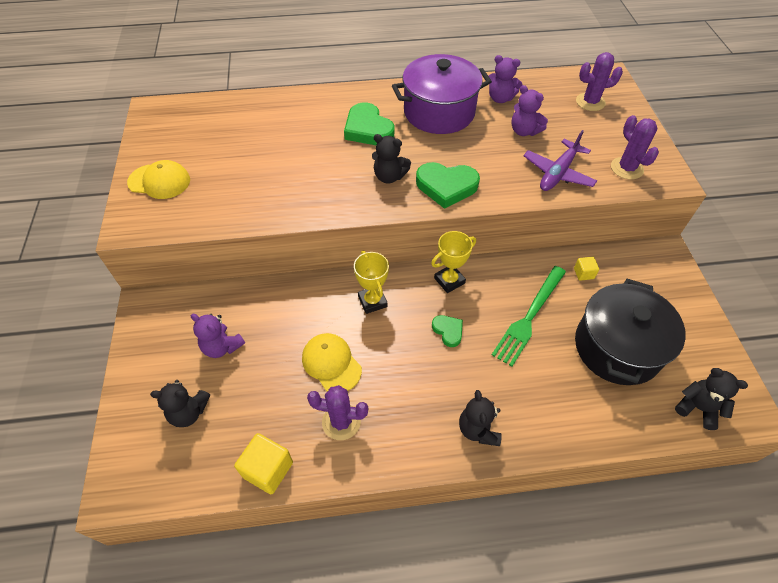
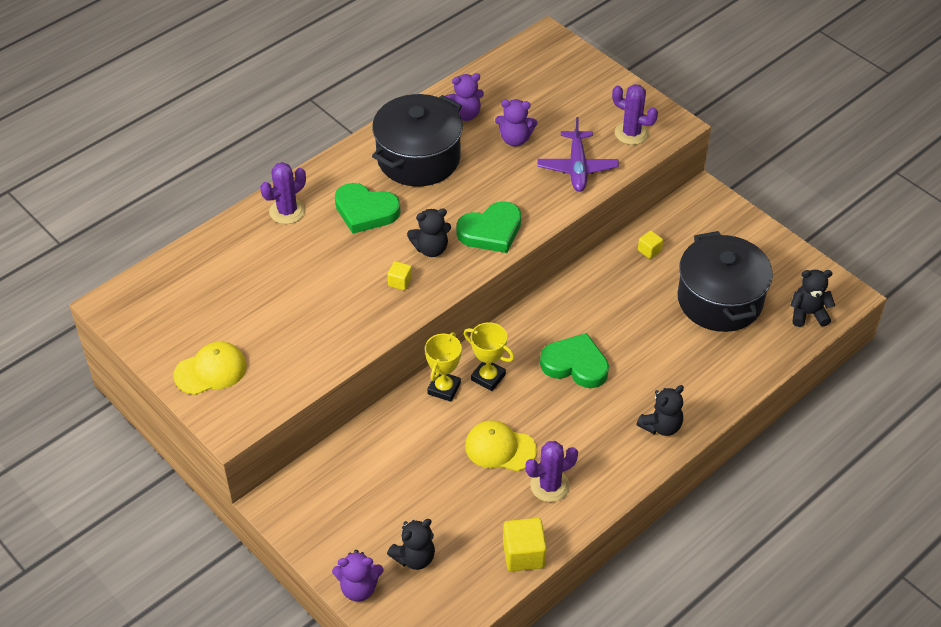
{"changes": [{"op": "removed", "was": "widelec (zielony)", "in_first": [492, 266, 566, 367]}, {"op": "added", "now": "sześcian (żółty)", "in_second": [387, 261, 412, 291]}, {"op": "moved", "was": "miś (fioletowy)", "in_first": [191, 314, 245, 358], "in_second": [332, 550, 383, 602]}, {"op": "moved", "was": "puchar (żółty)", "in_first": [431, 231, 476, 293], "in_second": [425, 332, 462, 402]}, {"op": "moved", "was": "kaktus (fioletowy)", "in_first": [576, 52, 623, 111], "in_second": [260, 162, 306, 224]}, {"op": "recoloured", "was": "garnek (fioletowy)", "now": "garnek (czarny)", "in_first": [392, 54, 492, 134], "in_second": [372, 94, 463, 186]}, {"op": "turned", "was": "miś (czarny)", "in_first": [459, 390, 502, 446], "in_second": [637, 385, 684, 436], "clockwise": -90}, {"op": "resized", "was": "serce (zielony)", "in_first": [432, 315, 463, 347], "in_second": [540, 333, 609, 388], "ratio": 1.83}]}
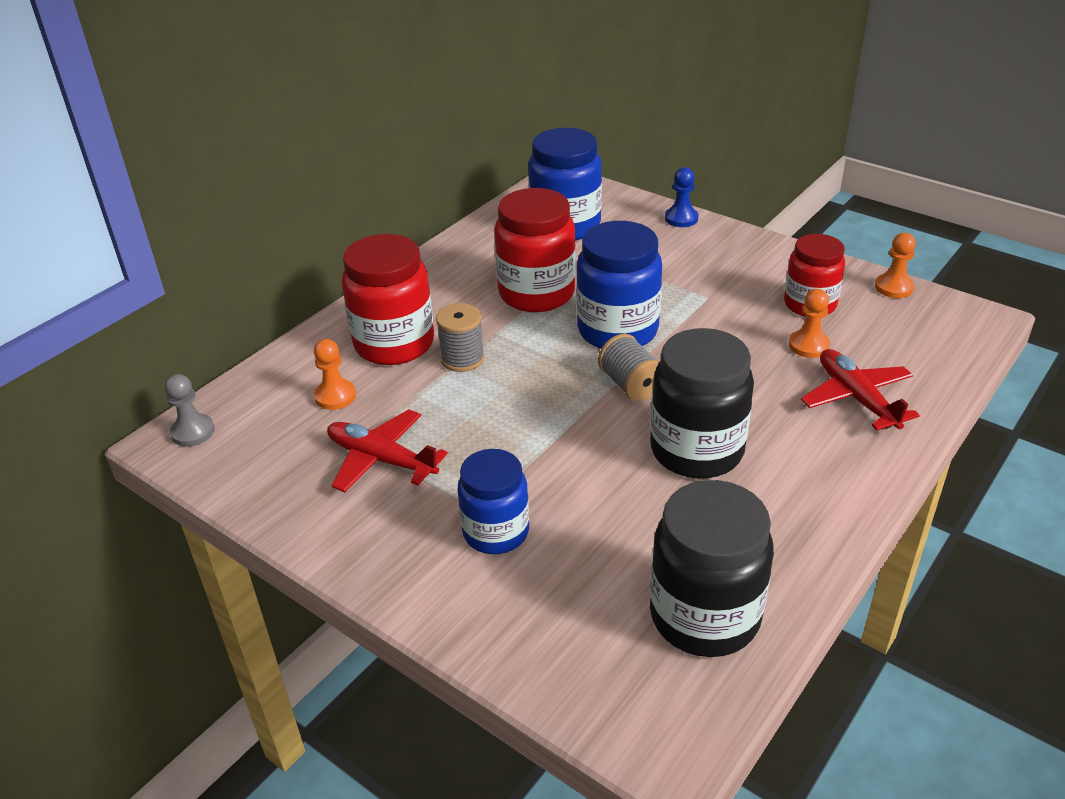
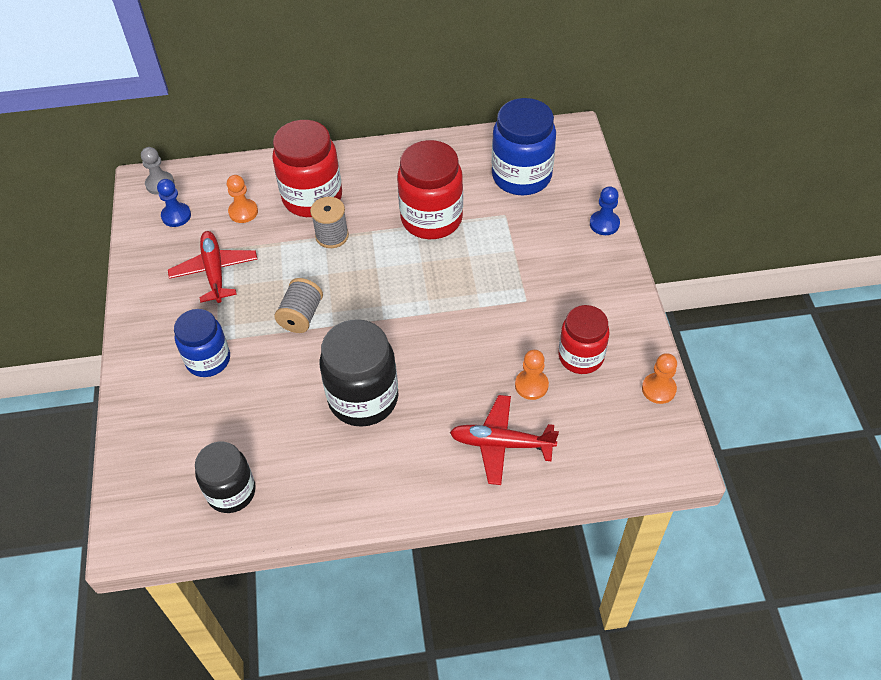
{"changes": [{"op": "removed", "was": "słoik (niebieski)", "in_first": [577, 221, 662, 349]}, {"op": "added", "now": "pionek (niebieski)", "in_second": [157, 179, 191, 227]}, {"op": "moved", "was": "szpulka (szary)", "in_first": [598, 334, 659, 401], "in_second": [274, 278, 323, 333]}, {"op": "turned", "was": "samolot (czerwony)", "in_first": [801, 349, 920, 431], "in_second": [450, 395, 559, 485], "clockwise": -105}, {"op": "resized", "was": "słoik (czarny)", "in_first": [650, 480, 774, 657], "in_second": [195, 442, 256, 513], "ratio": 0.66}]}
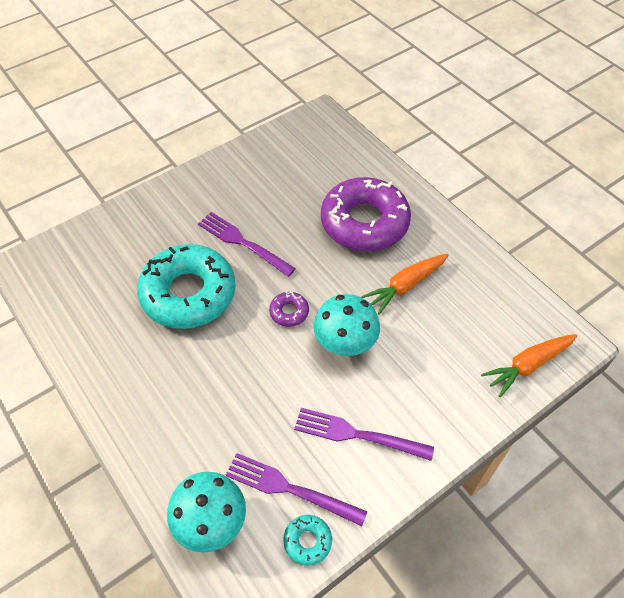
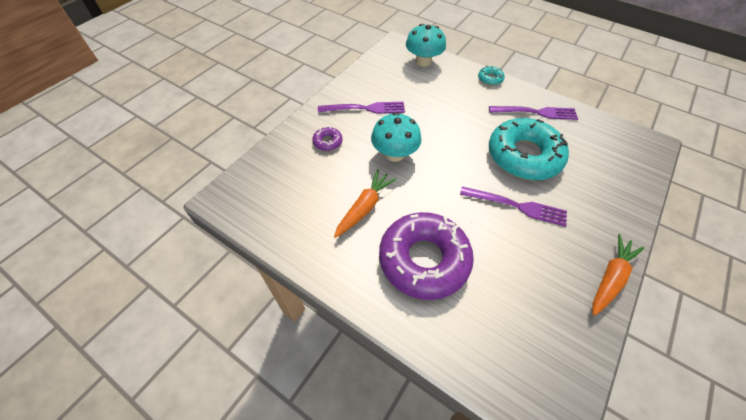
{"changes": [{"op": "moved", "was": "widelec (fioletowy)", "in_first": [226, 453, 367, 526], "in_second": [489, 106, 578, 120]}, {"op": "moved", "was": "donut (fioletowy)", "in_first": [269, 292, 309, 327], "in_second": [312, 127, 342, 151]}, {"op": "moved", "was": "donut (turkusowy)", "in_first": [283, 515, 332, 566], "in_second": [478, 66, 505, 86]}, {"op": "moved", "was": "marchewka (pomarańczowy)", "in_first": [481, 334, 577, 397], "in_second": [592, 234, 644, 316]}]}
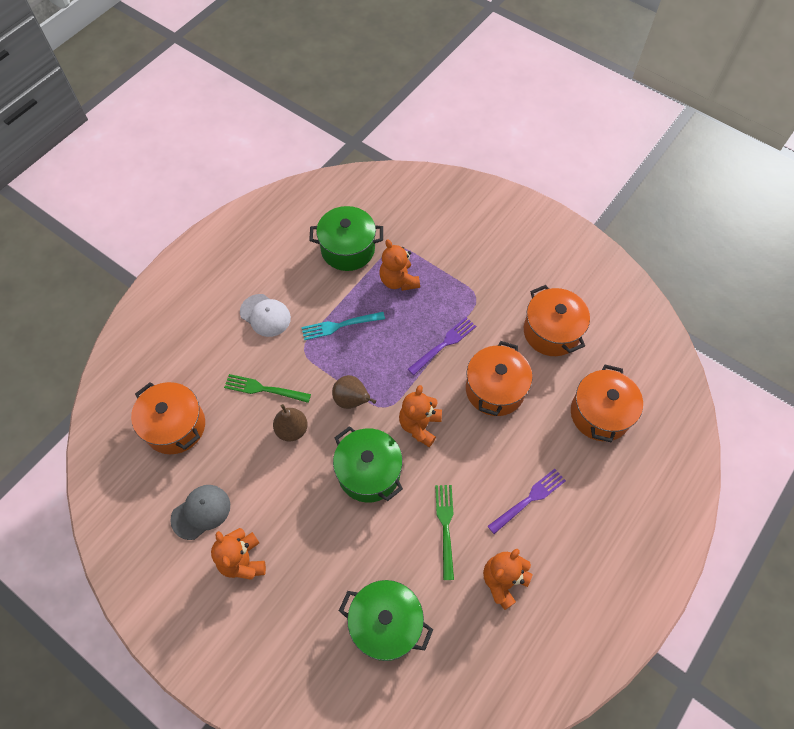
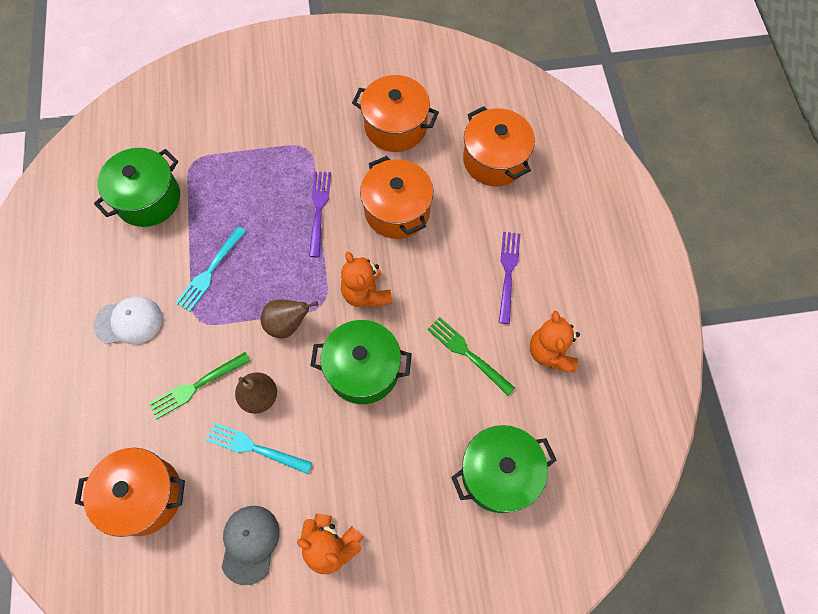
{"changes": [{"op": "removed", "was": "miś (pomarańczowy)", "in_first": [380, 239, 420, 291]}, {"op": "added", "now": "widelec (turkusowy)", "in_second": [206, 423, 312, 474]}]}
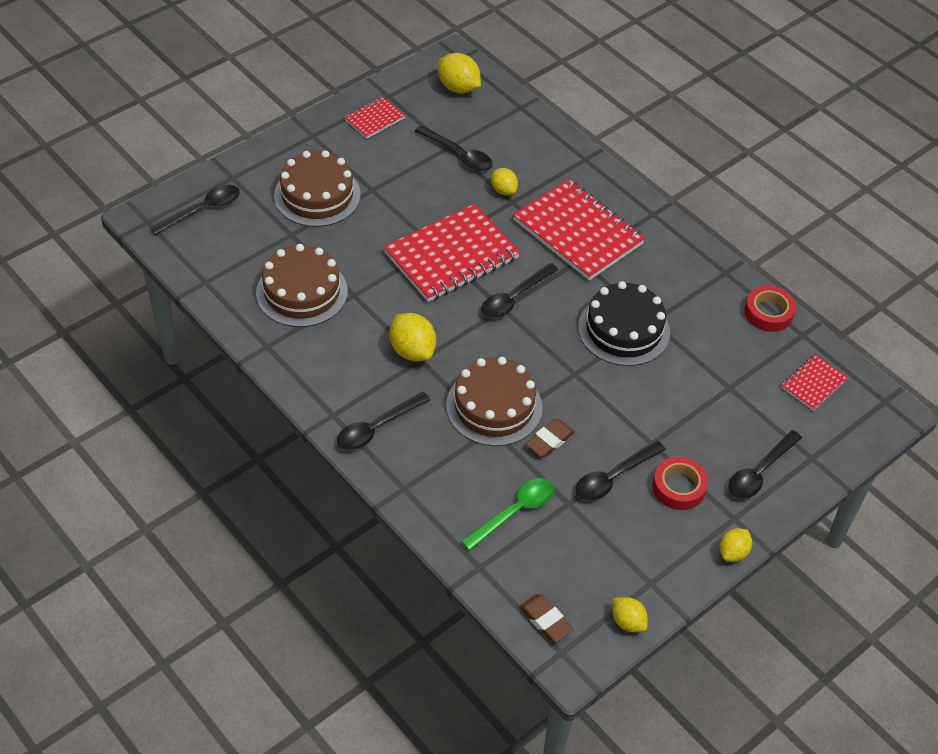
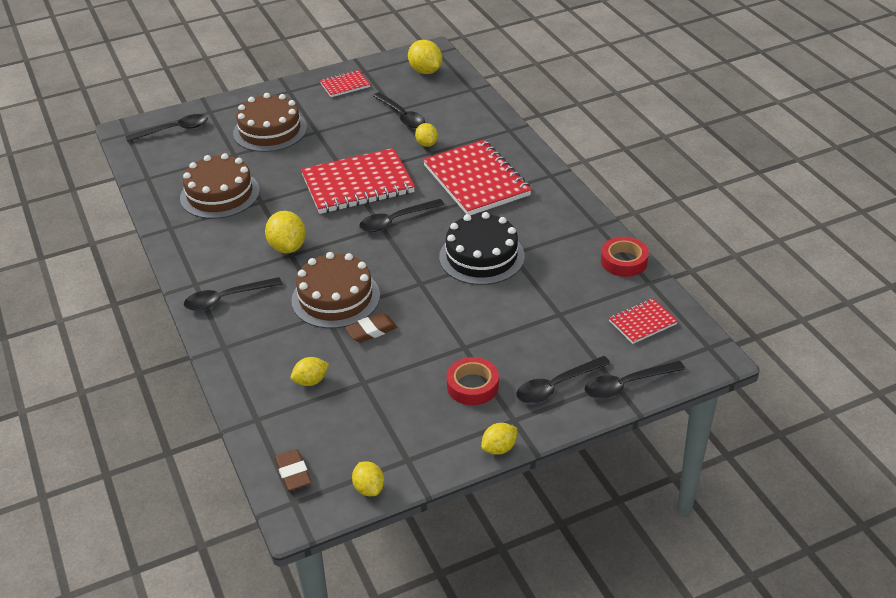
{"changes": [{"op": "moved", "was": "łyżka (czarny)", "in_first": [575, 441, 666, 500], "in_second": [584, 361, 685, 399]}, {"op": "replaced", "was": "łyżka (zielony)", "now": "cytryna (żółty)", "in_first": [461, 478, 554, 551], "in_second": [291, 357, 329, 386]}]}
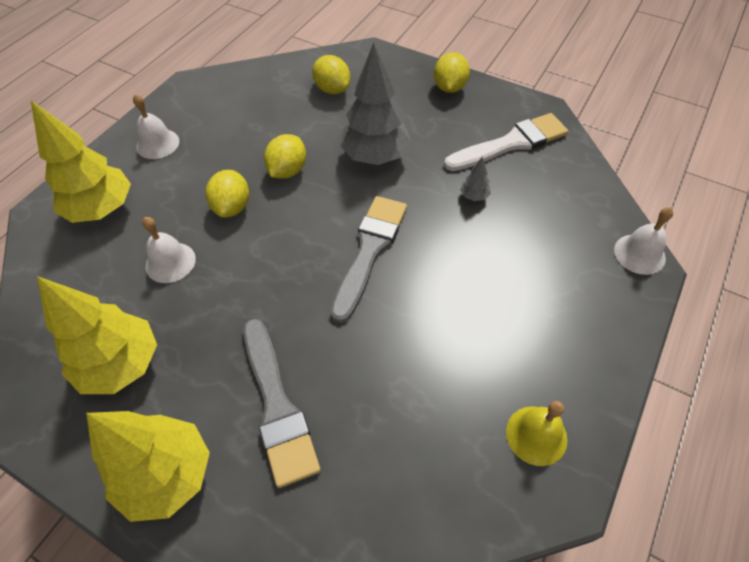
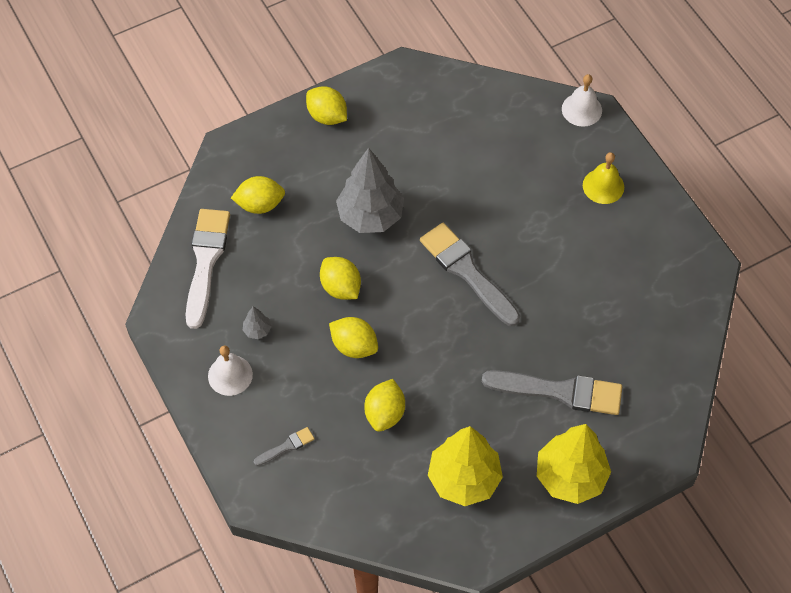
{"changes": [{"op": "moved", "was": "pędzel (biały)", "in_first": [444, 113, 568, 171], "in_second": [186, 209, 230, 329]}, {"op": "moved", "was": "drzewko (szary)", "in_first": [460, 156, 491, 201], "in_second": [243, 306, 271, 339]}, {"op": "moved", "was": "dzwonek (żółty)", "in_first": [506, 401, 567, 466], "in_second": [583, 152, 624, 204]}, {"op": "replaced", "was": "drzewko (żółty)", "now": "pędzel (szary)", "in_first": [31, 101, 131, 223], "in_second": [254, 427, 314, 466]}, {"op": "replaced", "was": "dzwonek (biały)", "now": "cytryna (żółty)", "in_first": [142, 217, 196, 283], "in_second": [364, 379, 405, 432]}]}
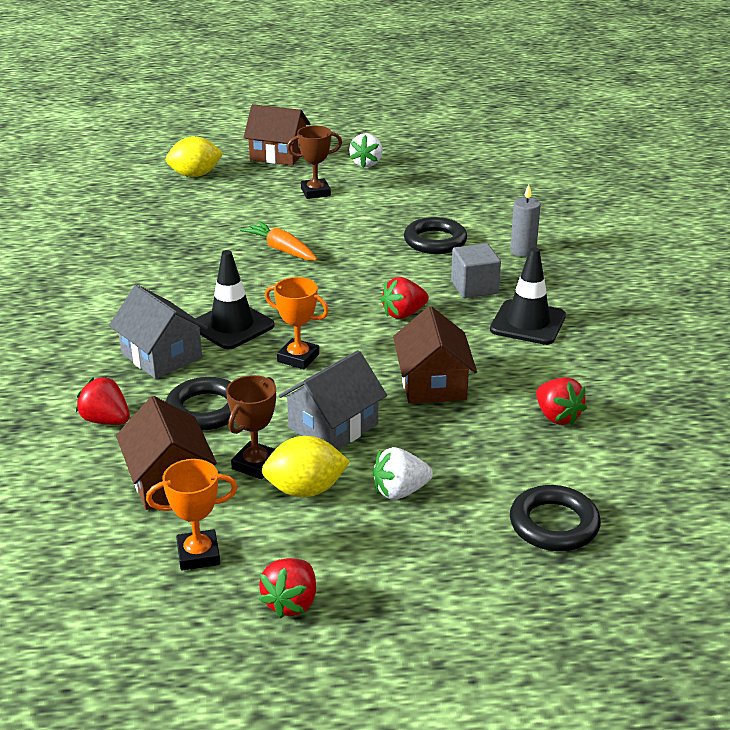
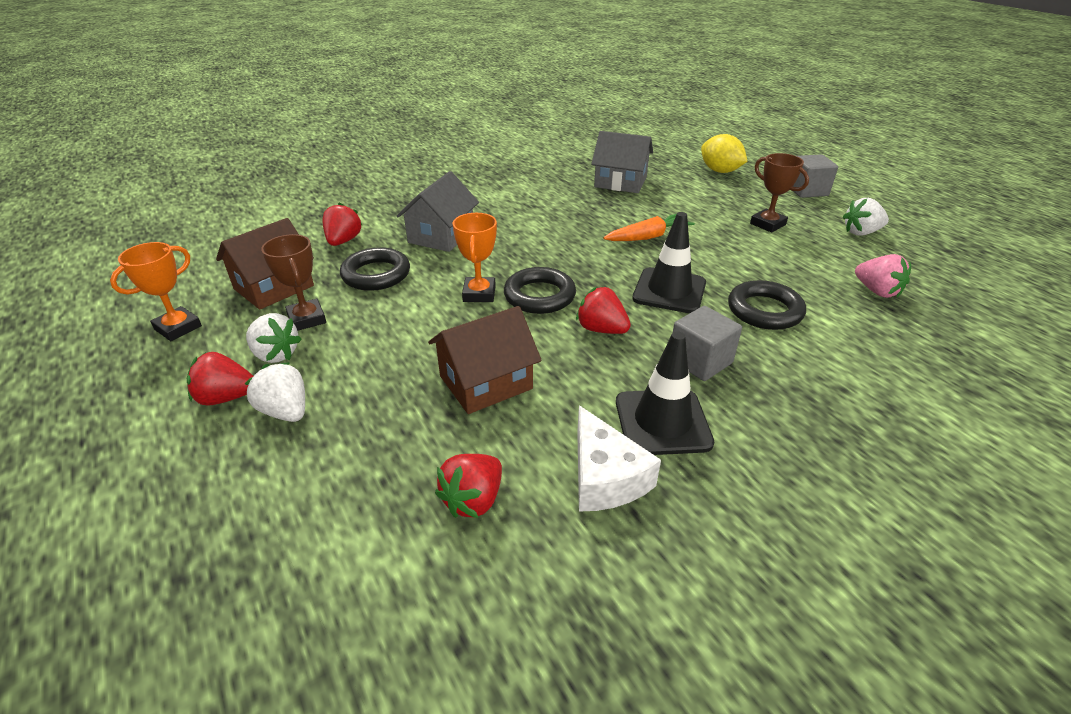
{"changes": [{"op": "removed", "was": "świeca (szary)", "in_first": [510, 185, 541, 257]}, {"op": "added", "now": "ser (biały)", "in_second": [577, 405, 661, 511]}, {"op": "added", "now": "truskawka (różowy)", "in_second": [855, 254, 911, 298]}, {"op": "moved", "was": "pachołek (czarny)", "in_first": [195, 250, 274, 349], "in_second": [632, 212, 706, 313]}, {"op": "moved", "was": "truskawka (czerwony)", "in_first": [259, 558, 316, 619], "in_second": [187, 352, 253, 405]}, {"op": "moved", "was": "domek (szary)", "in_first": [278, 350, 387, 450], "in_second": [591, 131, 653, 193]}, {"op": "moved", "was": "pierścień (czarny)", "in_first": [510, 485, 601, 551], "in_second": [504, 267, 576, 314]}, {"op": "replaced", "was": "domek (brązowy)", "now": "sześcian (szary)", "in_first": [244, 104, 310, 166], "in_second": [793, 154, 838, 198]}, {"op": "replaced", "was": "cytryna (żółty)", "now": "truskawka (biały)", "in_first": [262, 436, 350, 497], "in_second": [246, 313, 302, 363]}, {"op": "turned", "was": "puchar (pomarańczowy)", "in_first": [146, 459, 238, 571], "in_second": [110, 242, 202, 341], "clockwise": 75}, {"op": "turned", "was": "puchar (brązowy)", "in_first": [226, 375, 276, 479], "in_second": [261, 234, 326, 331], "clockwise": 60}, {"op": "turned", "was": "marchewka (pomarańczowy)", "in_first": [240, 221, 317, 261], "in_second": [603, 214, 695, 241], "clockwise": 45}]}
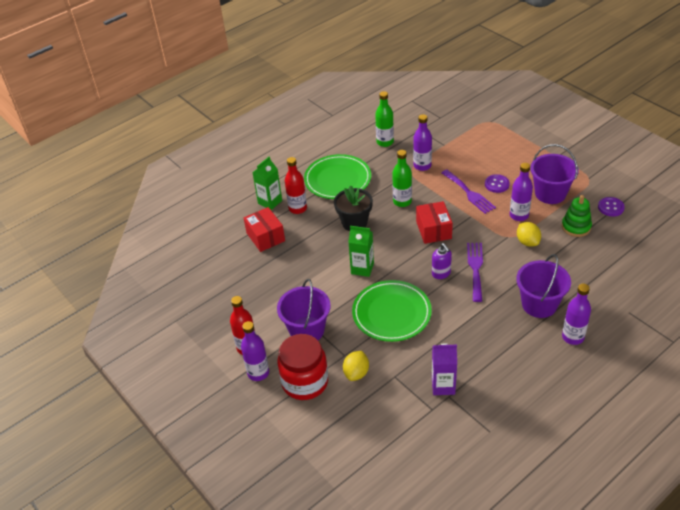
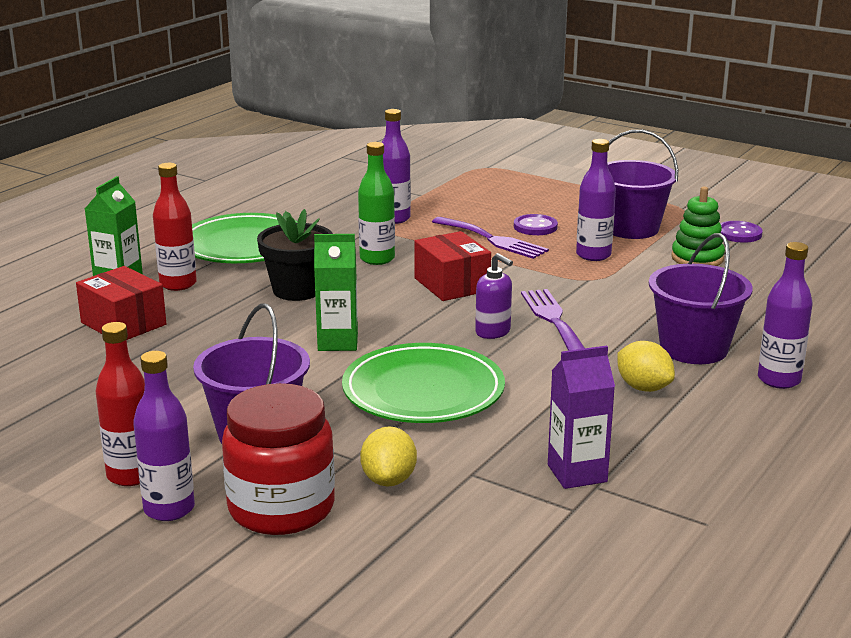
{"changes": [{"op": "removed", "was": "butelka (zielony)", "in_first": [375, 91, 394, 147]}, {"op": "moved", "was": "cytryna (żółty)", "in_first": [517, 222, 541, 247], "in_second": [617, 341, 675, 392]}]}
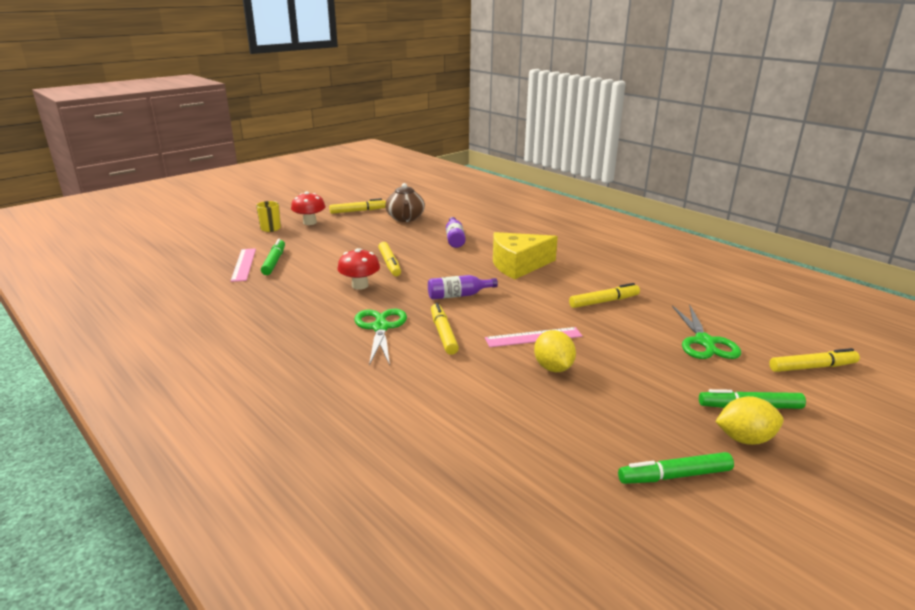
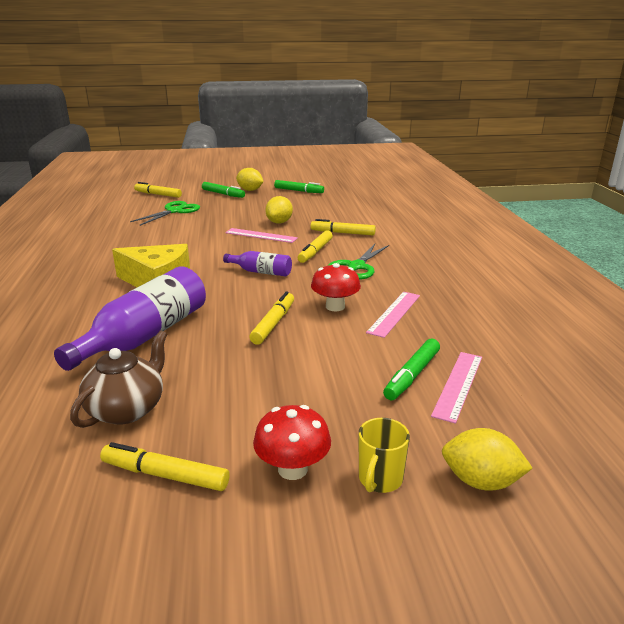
{"changes": [{"op": "added", "now": "linijka (różowy)", "in_second": [366, 292, 420, 338]}, {"op": "added", "now": "cytryna (żółty)", "in_second": [442, 428, 533, 491]}, {"op": "moved", "was": "flamaster (żółty)", "in_first": [569, 283, 640, 308], "in_second": [310, 219, 376, 235]}, {"op": "resized", "was": "butelka (fioletowy)", "in_first": [446, 217, 466, 248], "in_second": [54, 266, 206, 371], "ratio": 1.91}]}
